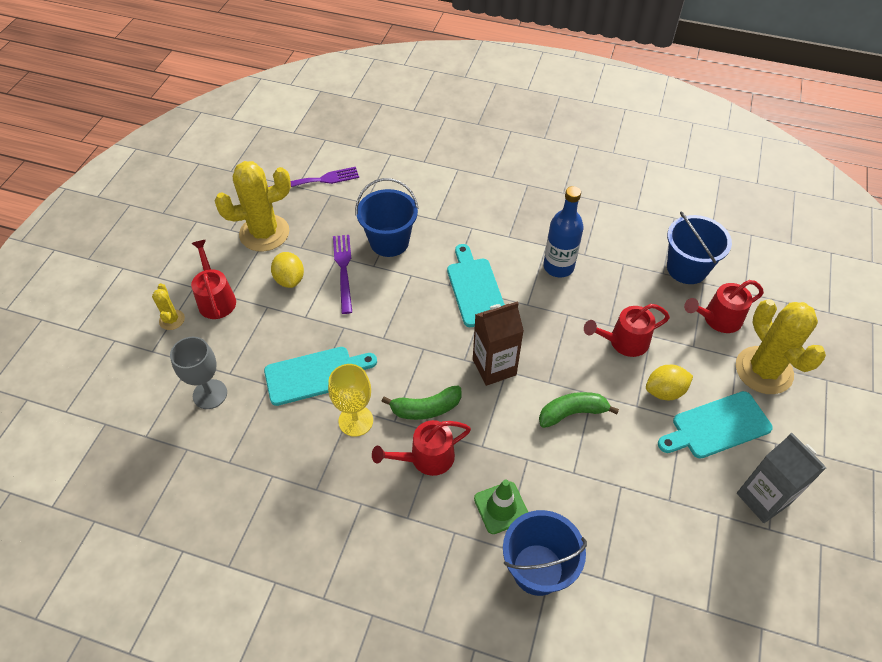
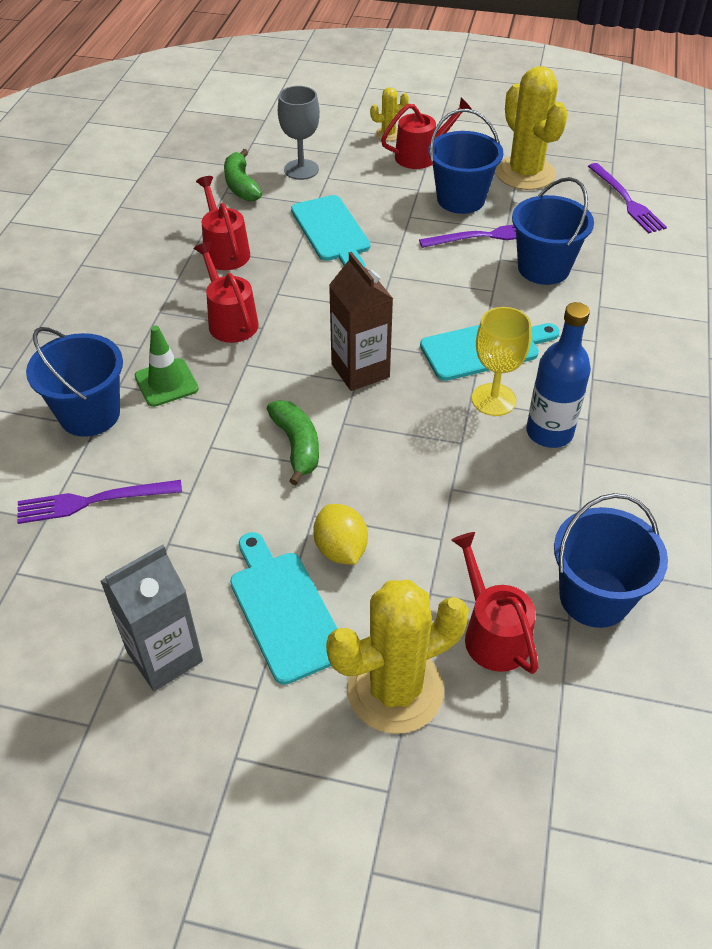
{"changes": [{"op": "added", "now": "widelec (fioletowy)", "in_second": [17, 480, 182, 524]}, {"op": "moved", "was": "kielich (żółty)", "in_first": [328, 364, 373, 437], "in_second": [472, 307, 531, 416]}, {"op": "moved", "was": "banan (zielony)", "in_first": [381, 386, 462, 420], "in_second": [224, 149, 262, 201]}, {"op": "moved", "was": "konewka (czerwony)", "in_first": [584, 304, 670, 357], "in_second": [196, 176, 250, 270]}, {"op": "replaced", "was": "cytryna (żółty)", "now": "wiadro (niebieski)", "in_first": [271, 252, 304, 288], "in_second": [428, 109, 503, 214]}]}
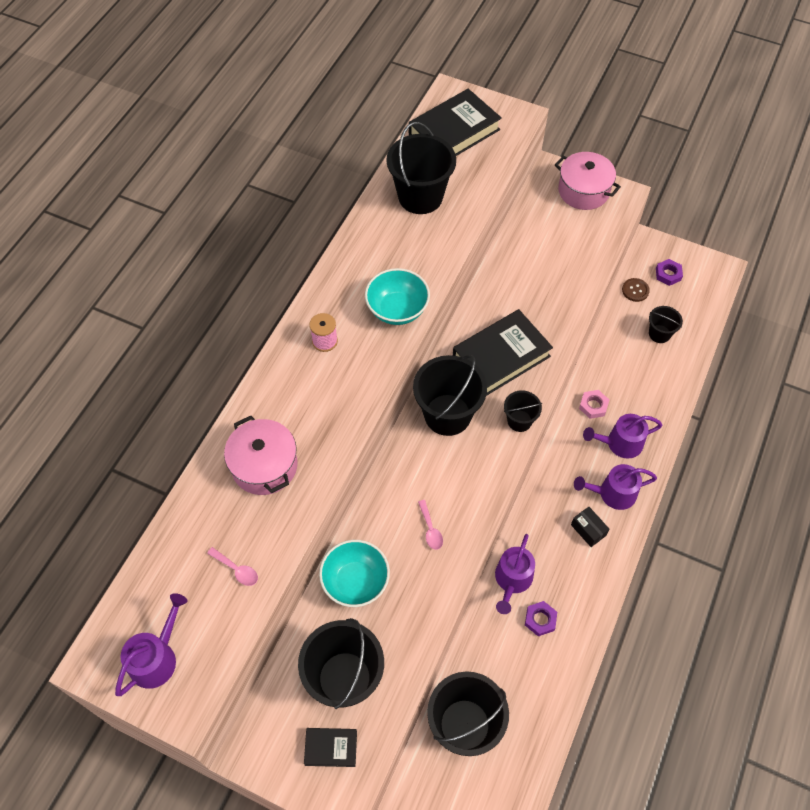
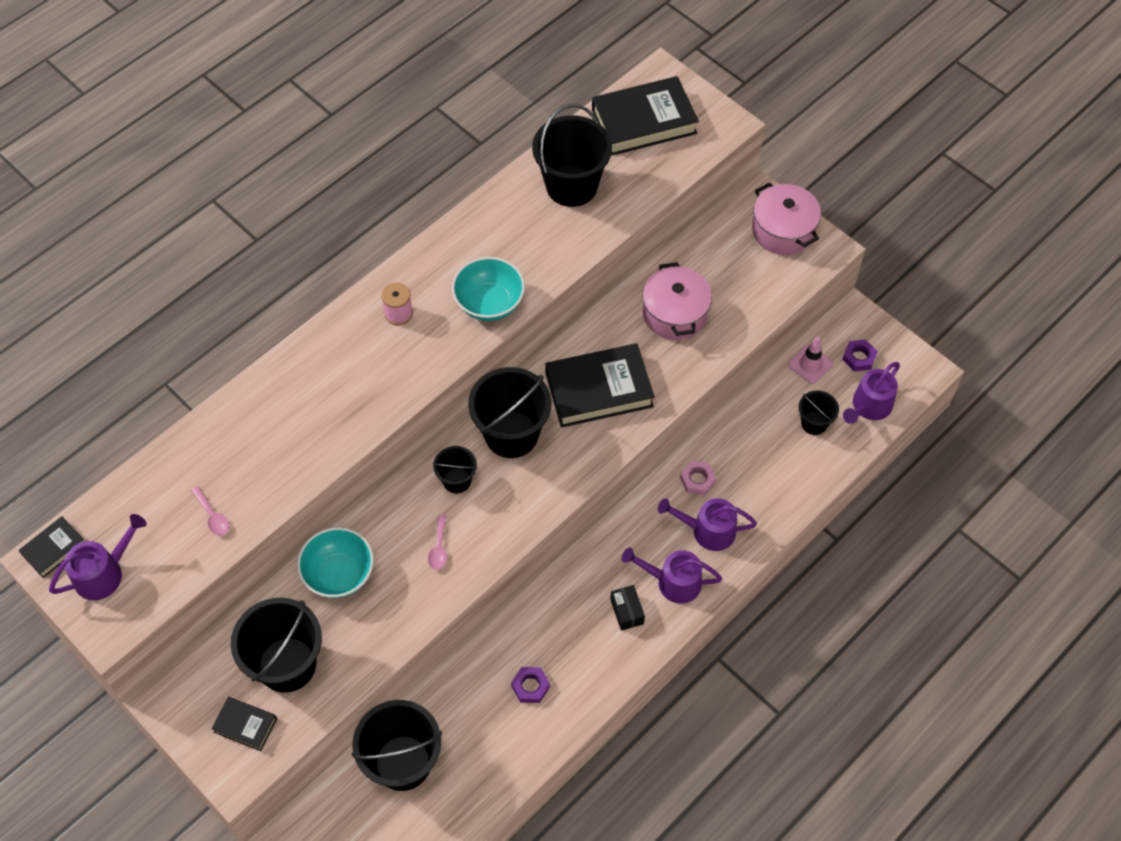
{"changes": [{"op": "added", "now": "książka (czarny)", "in_second": [19, 516, 84, 578]}, {"op": "moved", "was": "garnek (różowy)", "in_first": [224, 416, 298, 495], "in_second": [642, 262, 712, 340]}, {"op": "moved", "was": "konewka (fioletowy)", "in_first": [495, 534, 535, 614], "in_second": [843, 362, 900, 424]}, {"op": "moved", "was": "wiadro (czarny)", "in_first": [504, 390, 542, 432], "in_second": [433, 446, 478, 493]}, {"op": "replaced", "was": "guzik (brązowy)", "now": "pachołek (różowy)", "in_first": [622, 278, 650, 302], "in_second": [788, 337, 833, 384]}]}
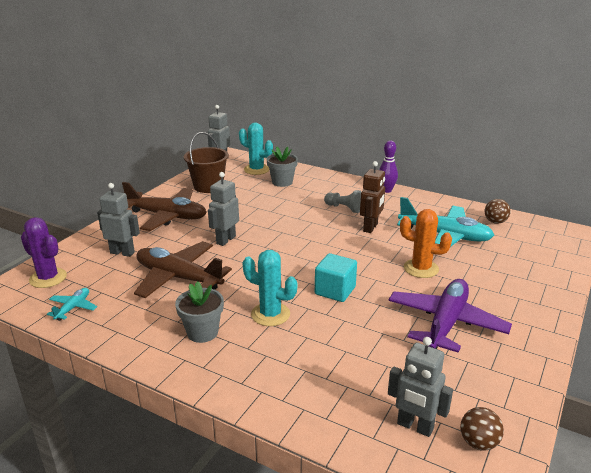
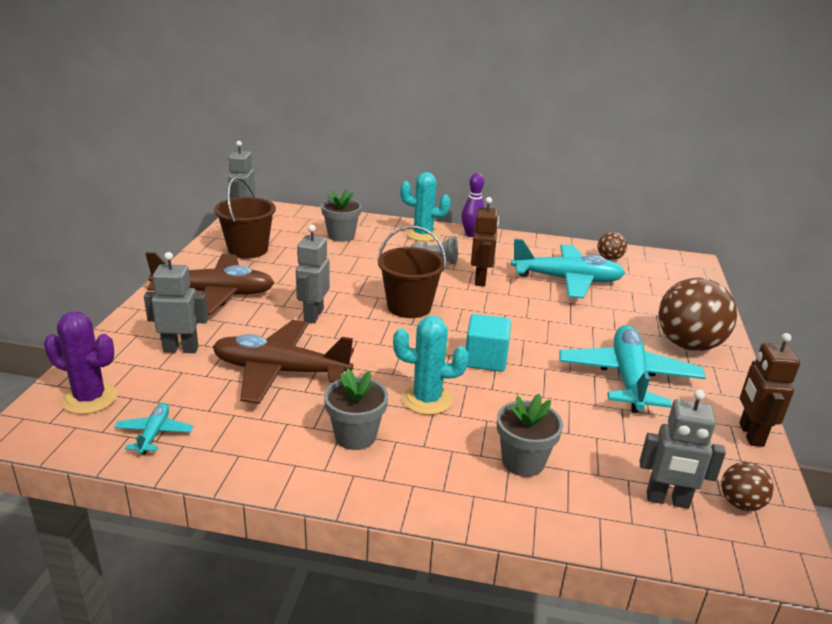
{"changes": [{"op": "removed", "was": "kaktus (pomarańczowy)", "in_first": [400, 209, 452, 278]}, {"op": "added", "now": "wiadro (brązowy)", "in_second": [378, 226, 446, 318]}, {"op": "added", "now": "doniczka (szary)", "in_second": [497, 394, 563, 477]}, {"op": "added", "now": "piłka (brązowy)", "in_second": [658, 278, 737, 351]}, {"op": "added", "now": "robot (brązowy)", "in_second": [739, 333, 800, 447]}, {"op": "moved", "was": "kaktus (turkusowy)", "in_first": [239, 122, 273, 175], "in_second": [400, 172, 451, 242]}, {"op": "recoloured", "was": "samolot (fioletowy)", "now": "samolot (turkusowy)", "in_first": [388, 279, 512, 353], "in_second": [559, 325, 706, 413]}]}
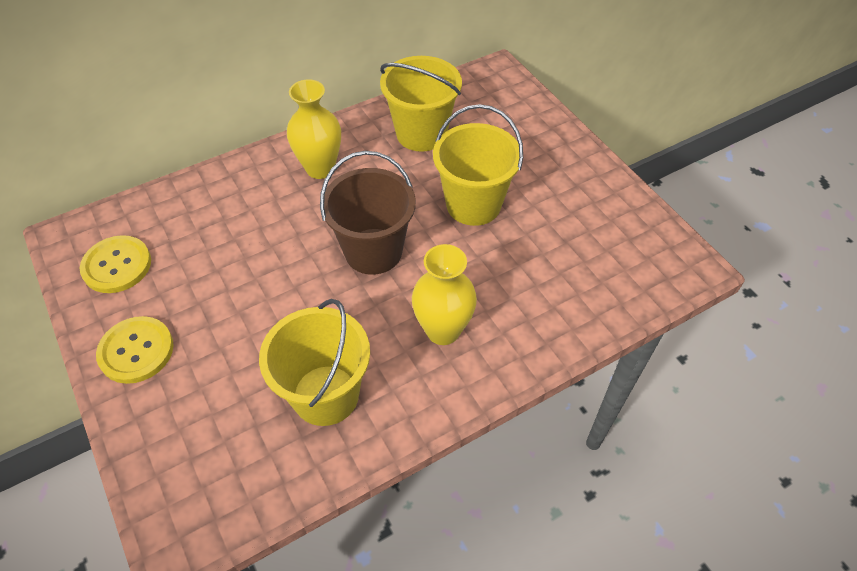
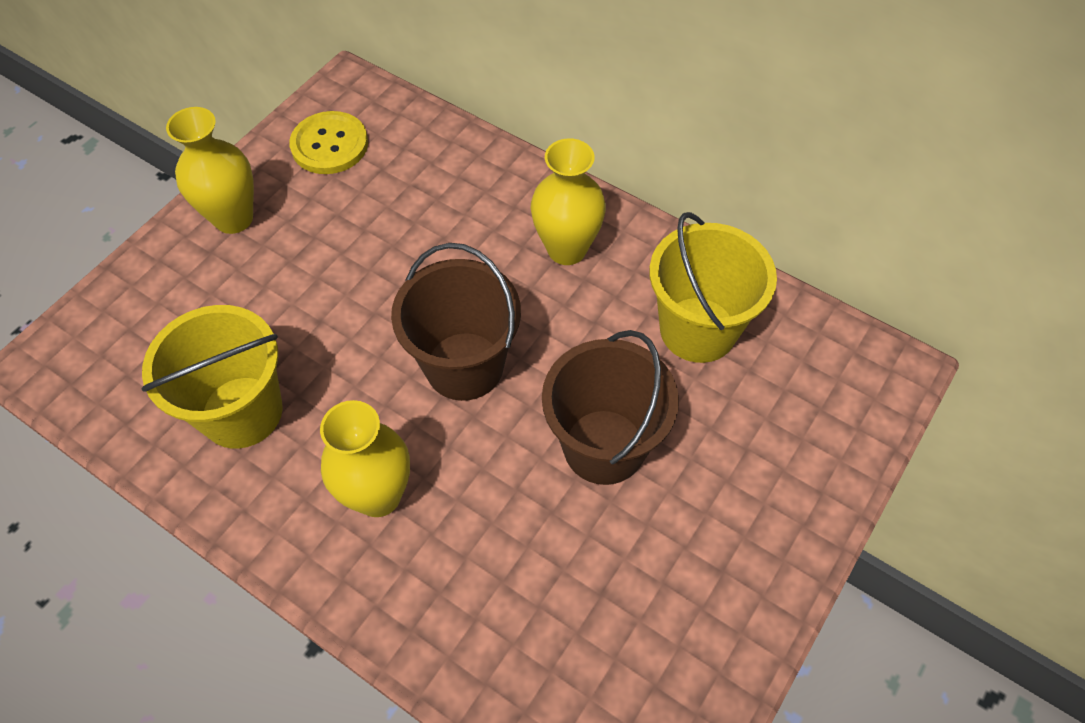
{"changes": [{"op": "replaced", "was": "guzik (żółty)", "now": "wazon (żółty)", "in_first": [96, 316, 174, 384], "in_second": [166, 107, 254, 234]}, {"op": "recoloured", "was": "wiadro (żółty)", "now": "wiadro (brązowy)", "in_first": [433, 104, 523, 226], "in_second": [542, 330, 679, 485]}]}
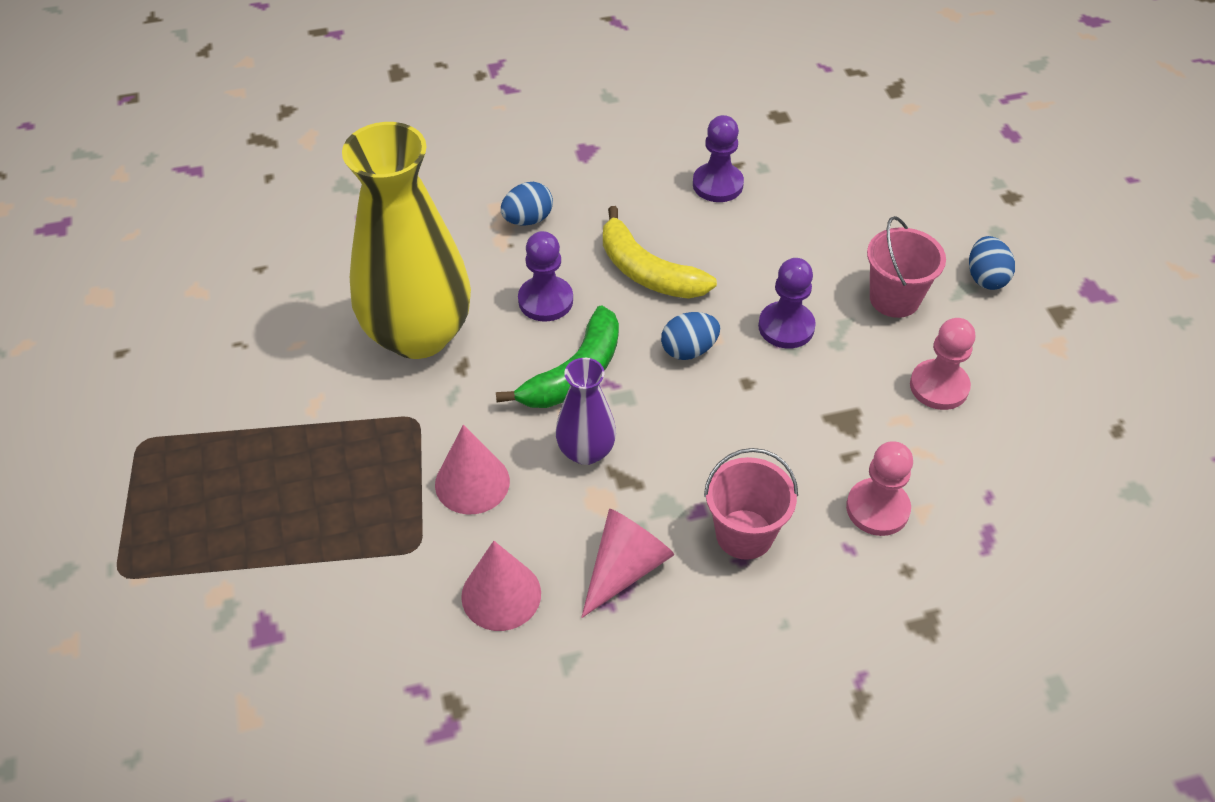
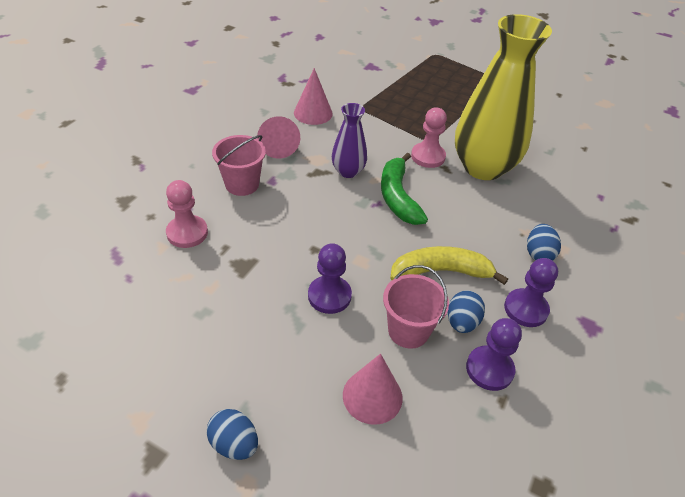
{"changes": [{"op": "moved", "was": "stożek (różowy)", "in_first": [435, 425, 510, 514], "in_second": [343, 354, 403, 425]}, {"op": "moved", "was": "pionek (fioletowy)", "in_first": [518, 231, 573, 322], "in_second": [504, 258, 558, 327]}, {"op": "moved", "was": "jajko (niebieski)", "in_first": [661, 312, 720, 360], "in_second": [448, 291, 485, 333]}, {"op": "moved", "was": "wiadro (różowy)", "in_first": [867, 216, 946, 318], "in_second": [383, 265, 449, 349]}, {"op": "moved", "was": "pionek (różowy)", "in_first": [910, 318, 975, 410], "in_second": [411, 107, 447, 168]}]}
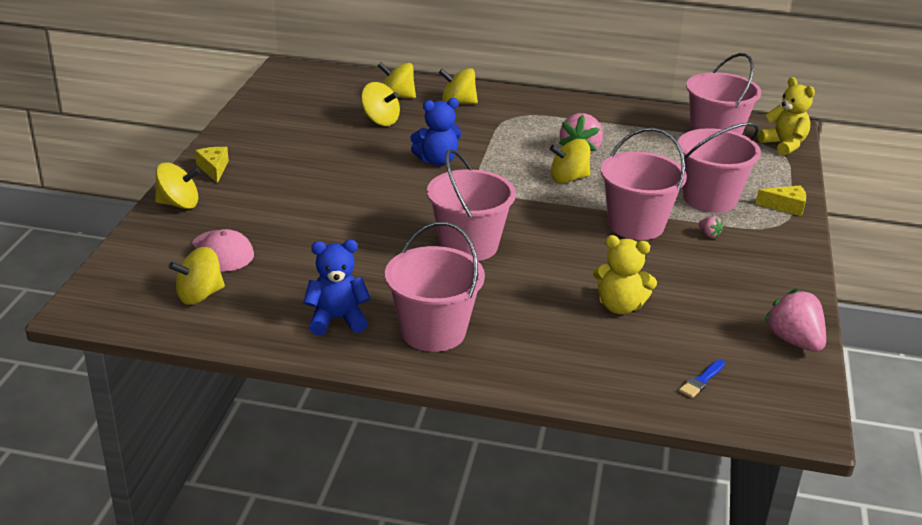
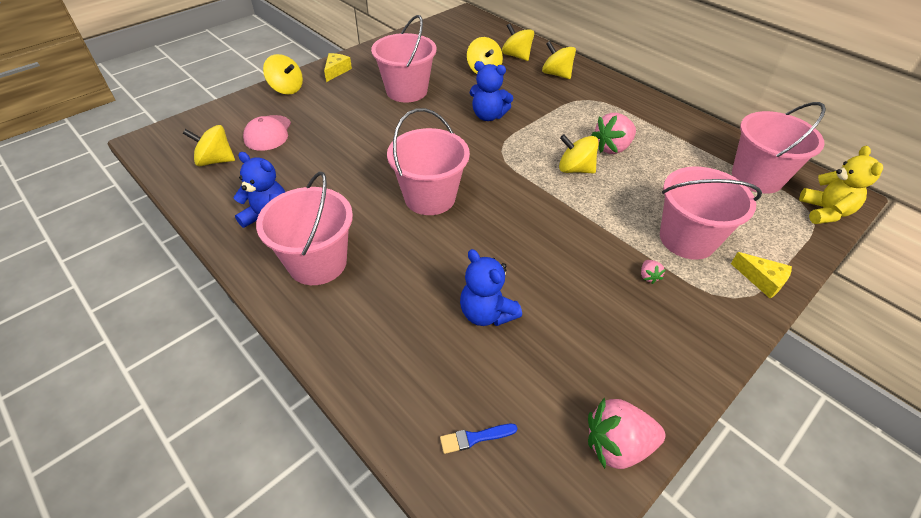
{"changes": [{"op": "moved", "was": "wiadro (różowy)", "in_first": [601, 128, 687, 240], "in_second": [371, 15, 437, 103]}, {"op": "recoloured", "was": "miś (żółty)", "now": "miś (niebieski)", "in_first": [593, 235, 657, 314], "in_second": [460, 249, 522, 326]}, {"op": "turned", "was": "truskawka (różowy)", "in_first": [764, 288, 826, 352], "in_second": [588, 397, 665, 469], "clockwise": -105}]}
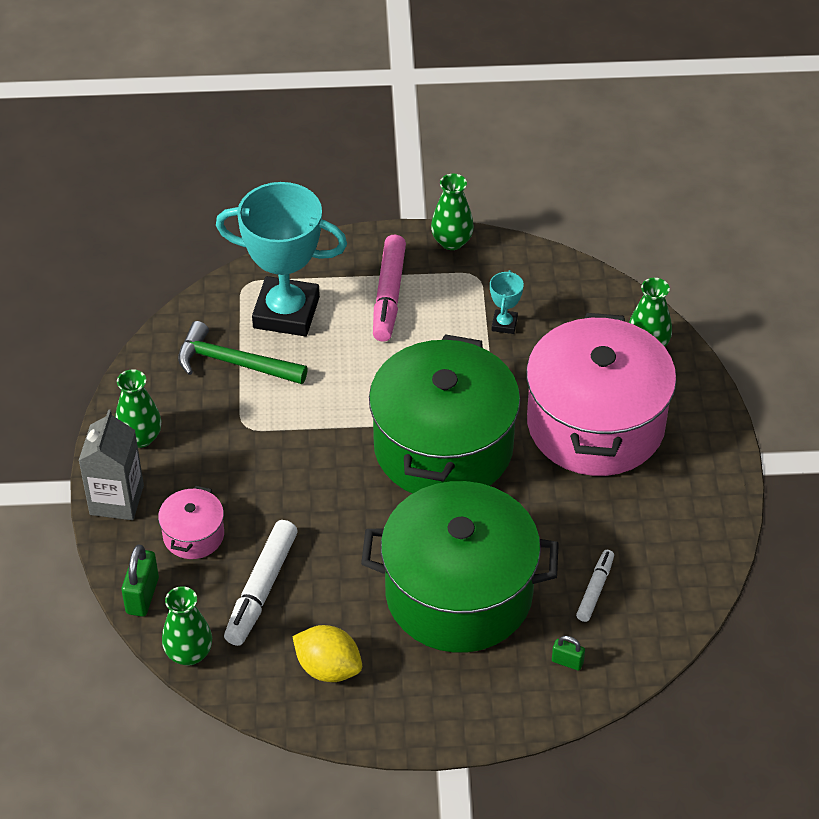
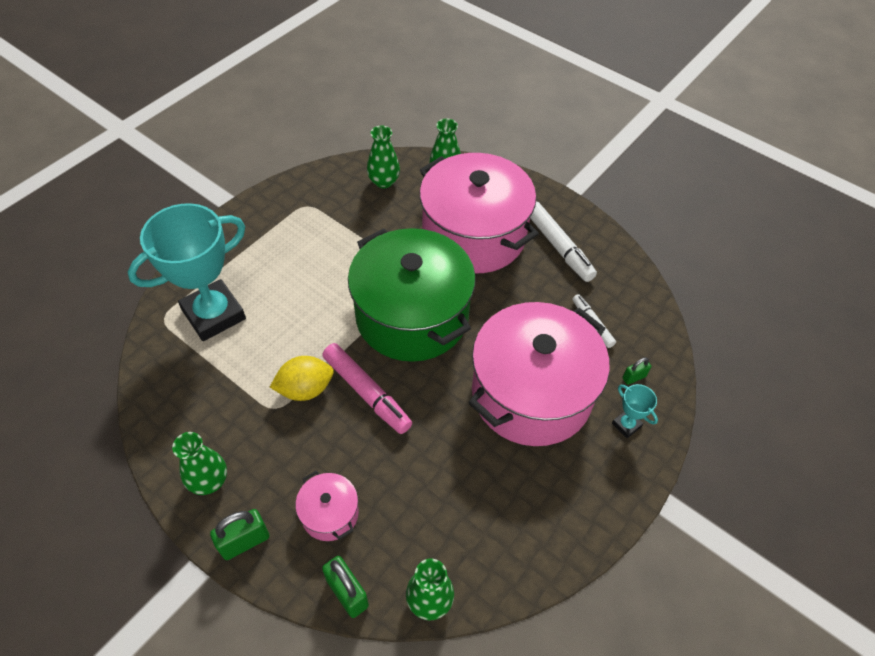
{"changes": [{"op": "removed", "was": "młotek (zielony)", "in_first": [178, 321, 308, 384]}, {"op": "moved", "was": "flamaster (biały)", "in_first": [224, 520, 298, 646], "in_second": [530, 202, 597, 282]}, {"op": "moved", "was": "cytryna (żółty)", "in_first": [292, 625, 362, 682], "in_second": [270, 356, 334, 401]}, {"op": "moved", "was": "flamaster (różowy)", "in_first": [373, 235, 406, 342], "in_second": [322, 343, 412, 434]}, {"op": "moved", "was": "wazon (zielony)", "in_first": [431, 174, 474, 250], "in_second": [367, 126, 400, 188]}, {"op": "moved", "was": "puchar (turkusowy)", "in_first": [490, 270, 524, 334], "in_second": [612, 384, 658, 438]}, {"op": "replaced", "was": "karton mleka (szary)", "now": "kłódka (zielony)", "in_first": [79, 409, 144, 520], "in_second": [210, 509, 269, 560]}, {"op": "recoloured", "was": "garnek (zielony)", "now": "garnek (różowy)", "in_first": [361, 481, 559, 653], "in_second": [468, 302, 610, 446]}]}
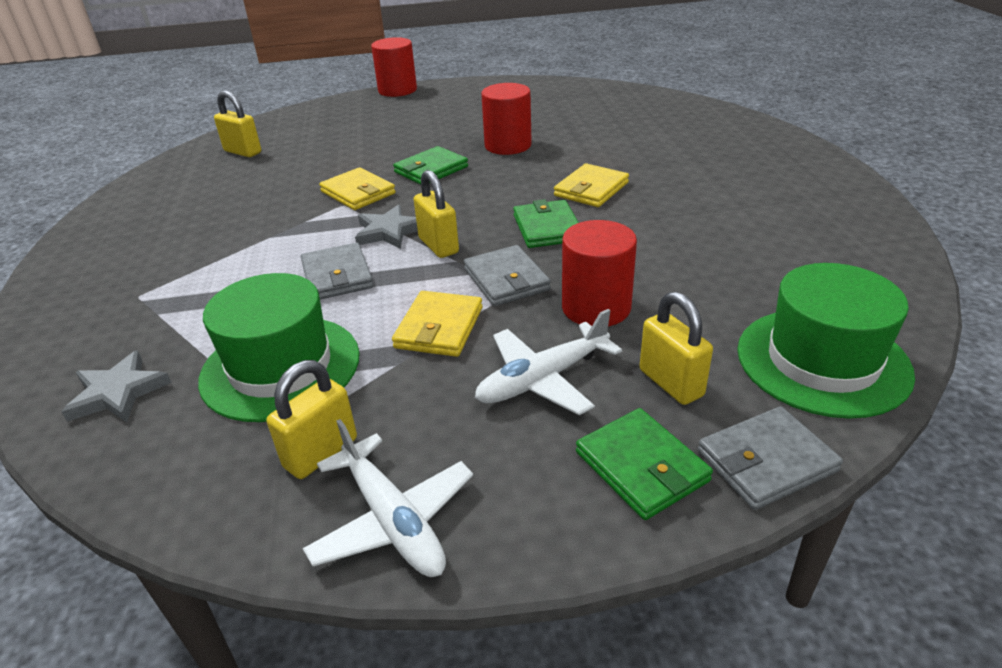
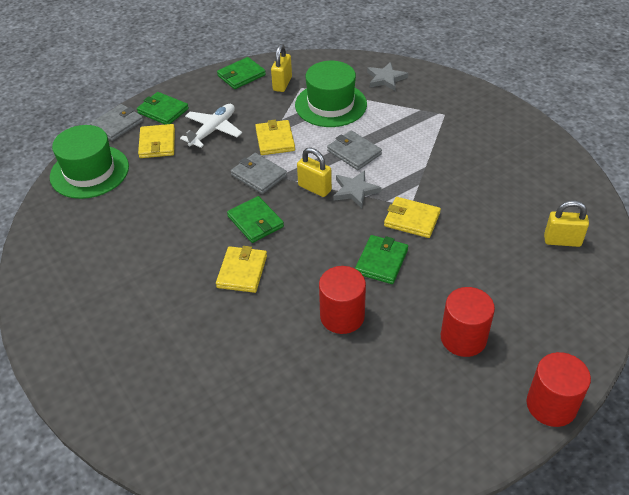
{"changes": [{"op": "moved", "was": "walec (czerwony)", "in_first": [562, 220, 637, 327], "in_second": [441, 287, 495, 357]}, {"op": "replaced", "was": "samolot (biały)", "now": "portfel (zielony)", "in_first": [303, 419, 473, 577], "in_second": [217, 57, 266, 89]}, {"op": "replaced", "was": "kłódka (żółty)", "now": "portfel (żółty)", "in_first": [640, 292, 713, 405], "in_second": [138, 124, 175, 158]}]}
